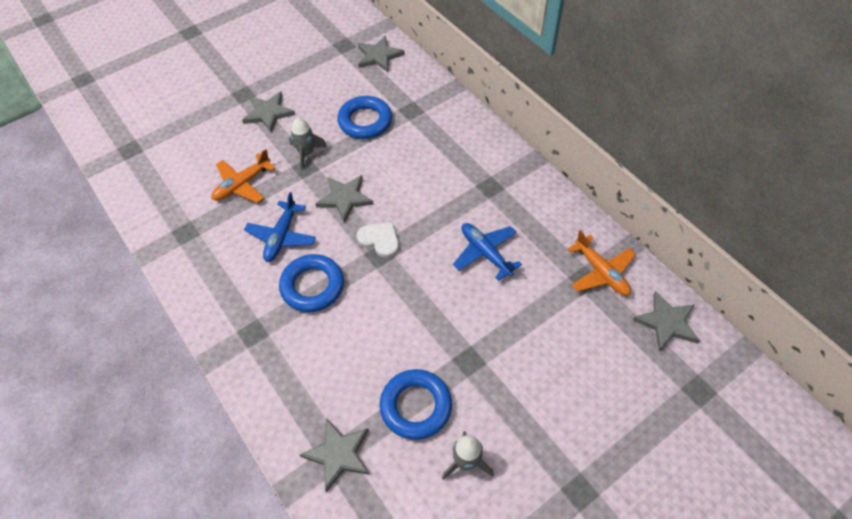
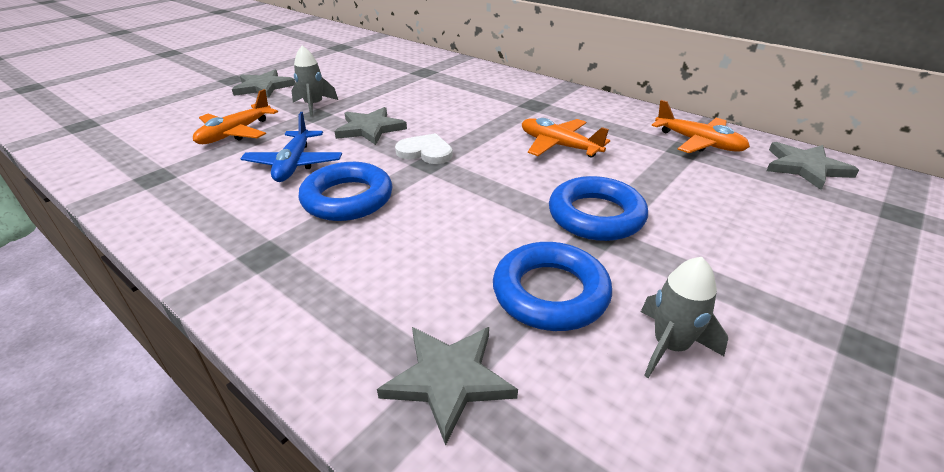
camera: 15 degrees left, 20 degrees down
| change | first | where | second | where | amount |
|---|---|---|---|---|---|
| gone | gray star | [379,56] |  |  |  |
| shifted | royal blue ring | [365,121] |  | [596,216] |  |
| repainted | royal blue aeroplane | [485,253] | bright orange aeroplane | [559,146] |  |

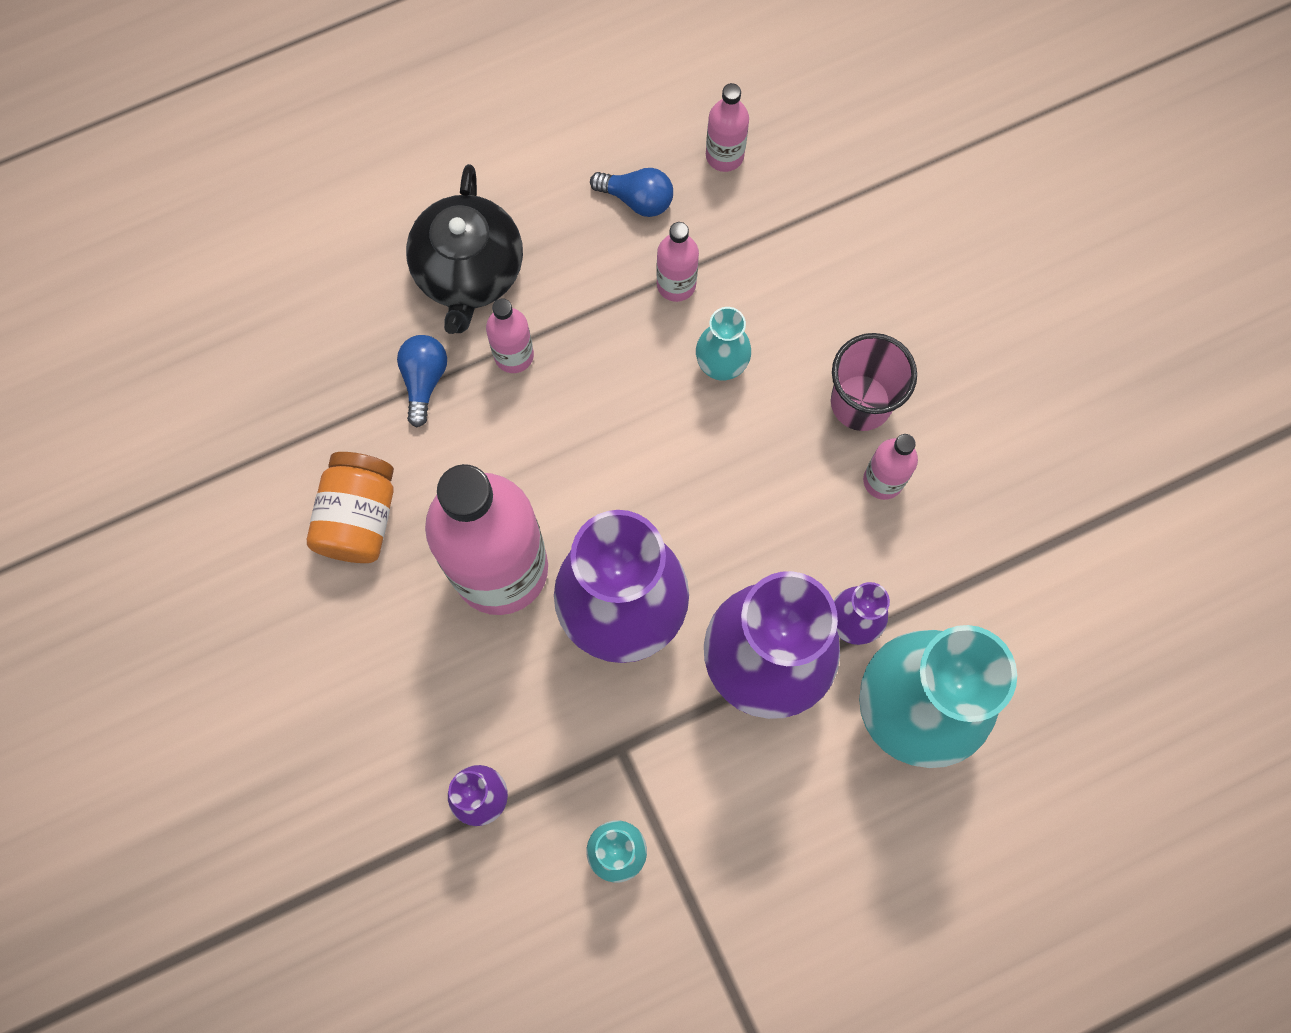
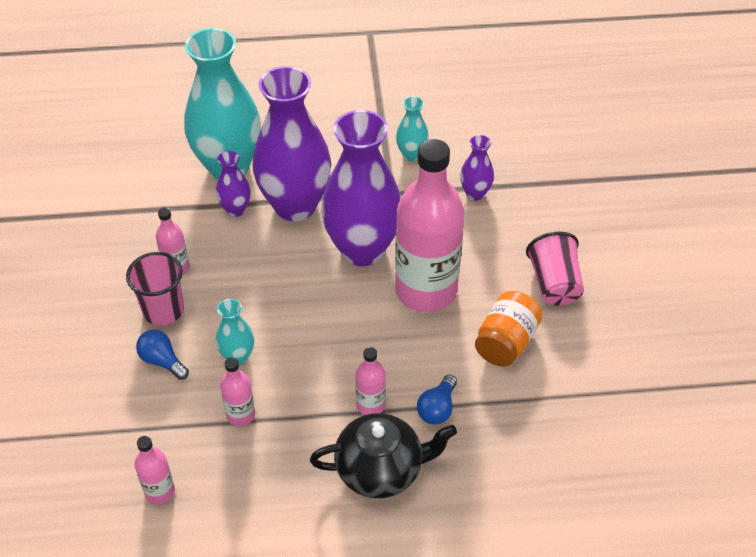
camera: 160 degrees left, 25 degrees down
| change | first | where | second | where | amount |
|---|---|---|---|---|---|
| rotated | ebony teapot | [469,271] |  | [380,469] | 60 degrees clockwise |
| shifted | royal blue lightbulb | [637,199] |  | [162,361] |  |
| new |  |  | pink tumbler | [554,284] |  |

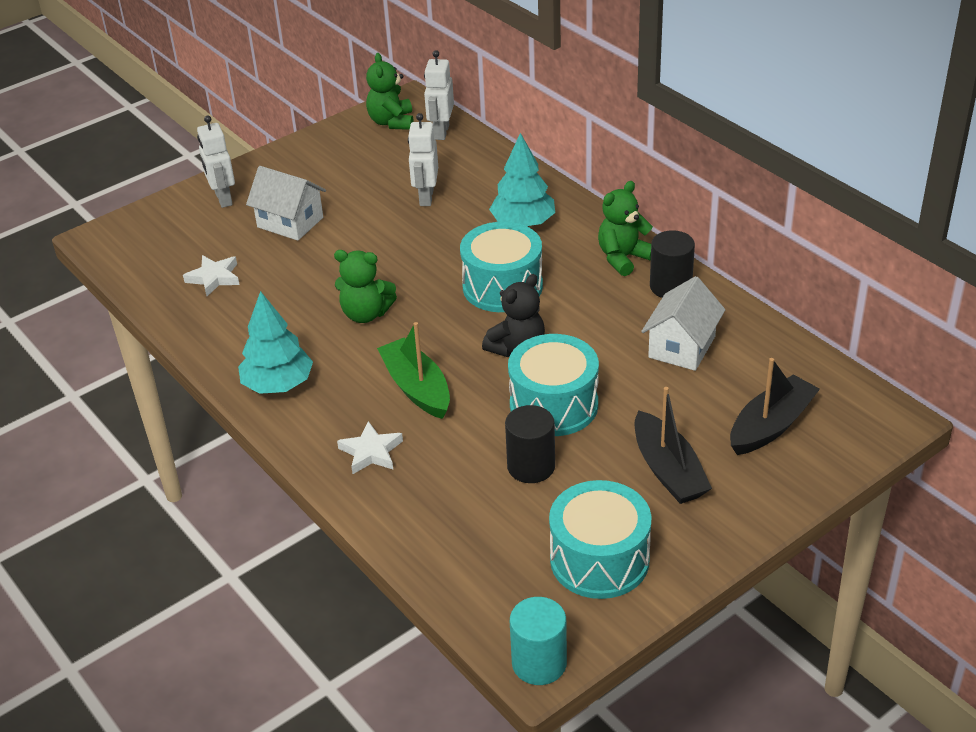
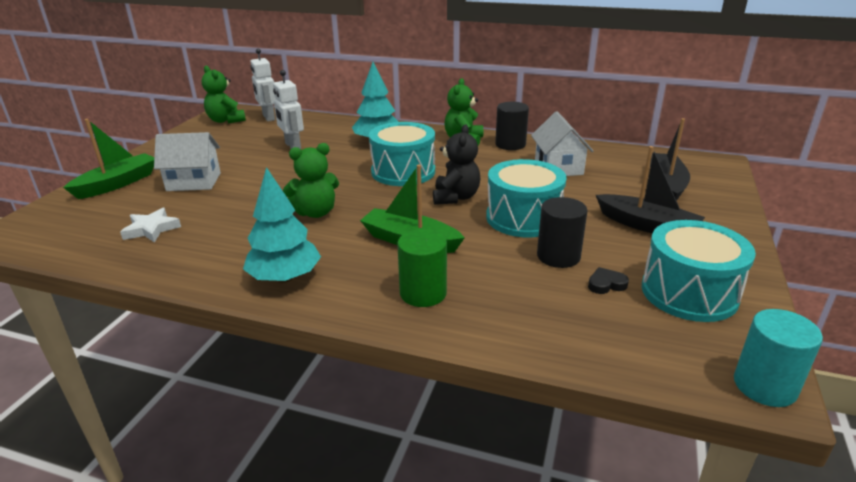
camera: 35 degrees left, 10 degrees down
| change | first | where | second | where | amount |
|---|---|---|---|---|---|
| swapped | snow-white toy robot | [223,199] | green sailboat | [117,184] |  |
| swapped | snow-white star | [371,452] | green cylinder shape | [423,293] |  |
| new |  |  | ebony love heart | [606,284] |  |

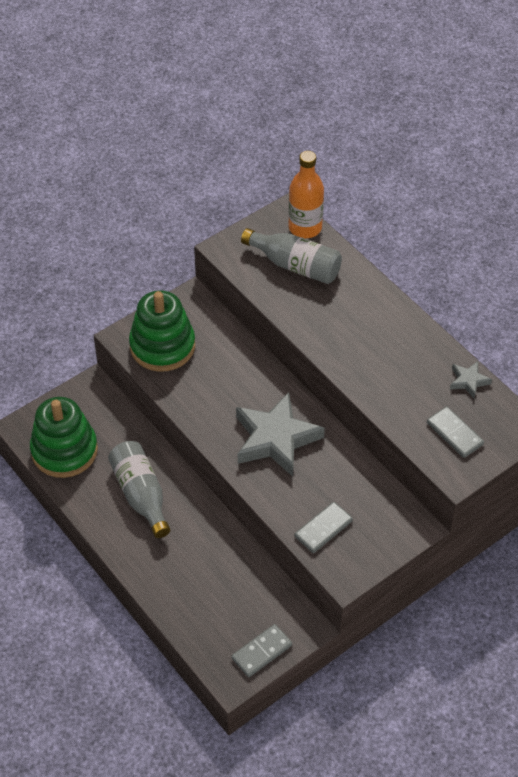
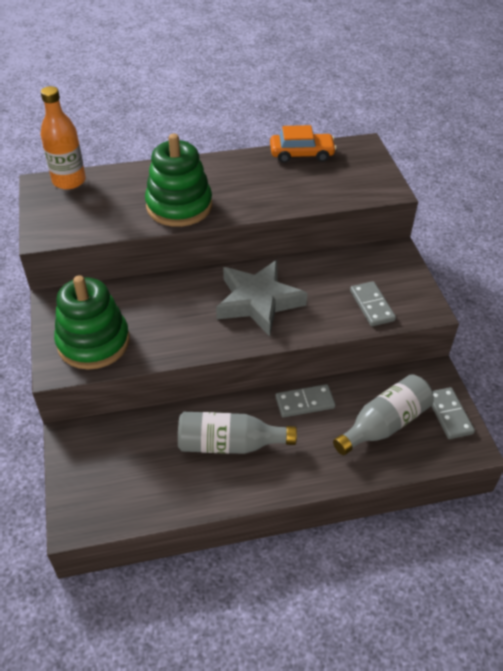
camera: 65 degrees left, 5 degrees down
| change | first | where | second | where | amount |
|---|---|---|---|---|---|
| shifted | gray bottle | [295,265] |  | [384,424] |  |
| swapped | gray star | [468,381] | bright orange toy car | [301,154] |  |
| shifted | green stacking rings | [64,450] |  | [179,206] |  |
| shifted | gray domino tile | [454,434] |  | [305,402] |  |

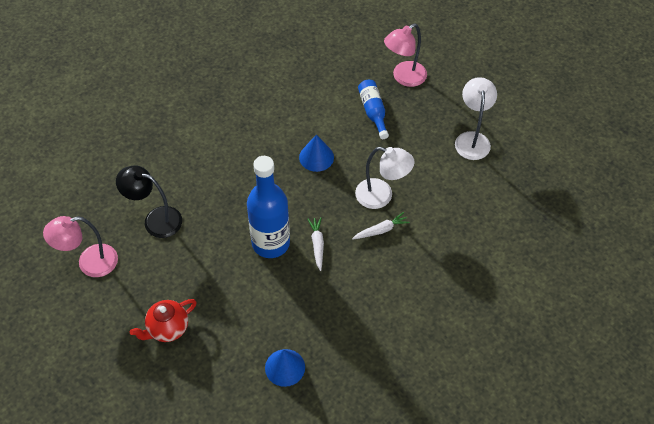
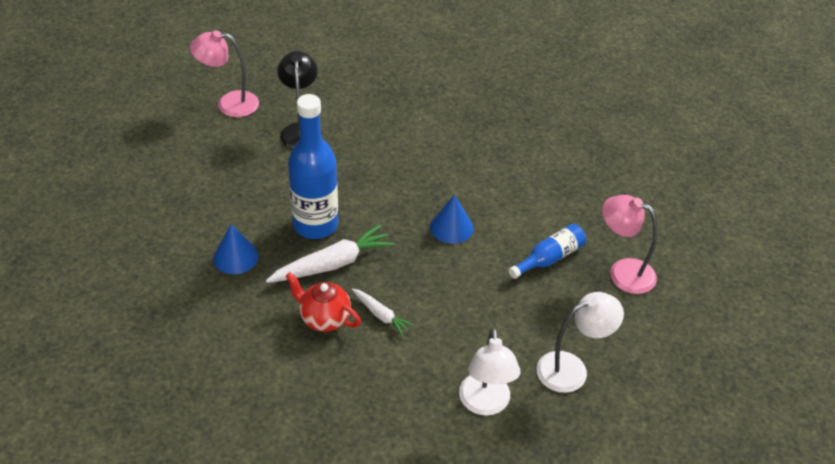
camera: 65 degrees right, 10 degrees down
| change | first | where | second | where | amount |
|---|---|---|---|---|---|
| shifted | snow-white reading lamp | [381,196] |  | [485,404] |  |
| rotated | pink reading lamp | [89,263] |  | [229,104] | 45 degrees counterclockwise |
| scaled | snow-white carrot | [317,245] |  | [332,264] | x1.79 |
| shifted | scarlet teapot | [167,329] |  | [324,318] |  |
| shifted | royal blue cone | [285,367] |  | [235,257] |  |

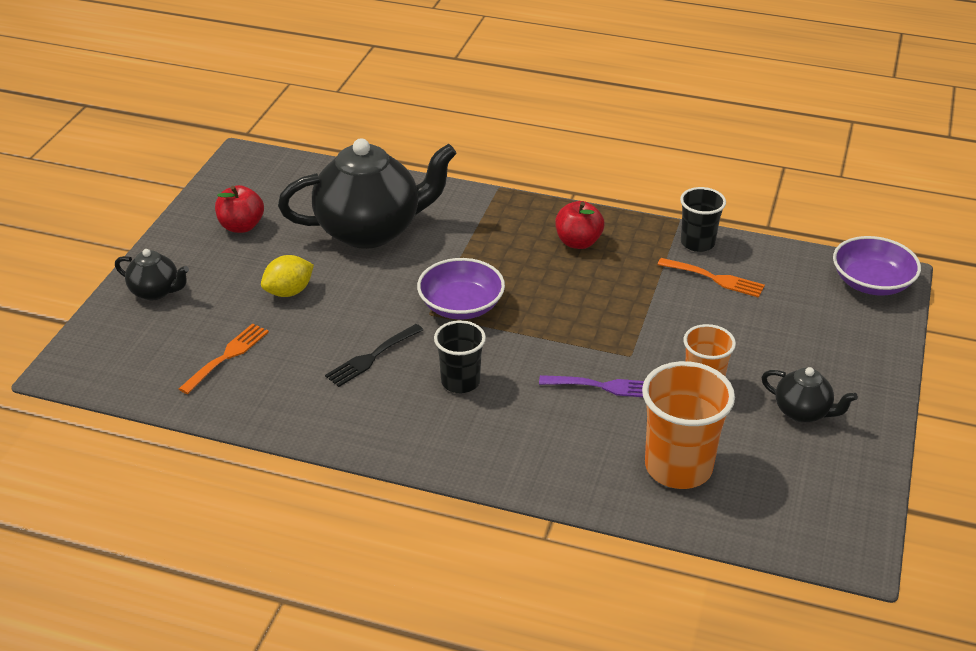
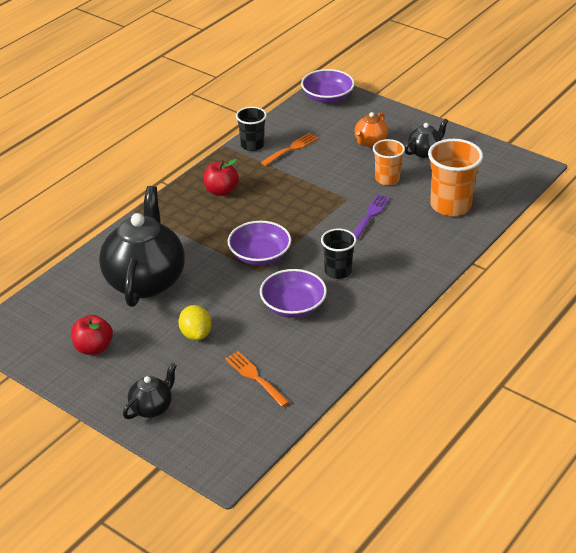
camera: 70 degrees left, 0 degrees up
| change | first | where | second | where | amount |
|---|---|---|---|---|---|
| swapped | ebony dinner fork | [371,357] | violet serving bowl | [293,306] |  |
| new |  |  | bright orange teapot | [370,142] |  |

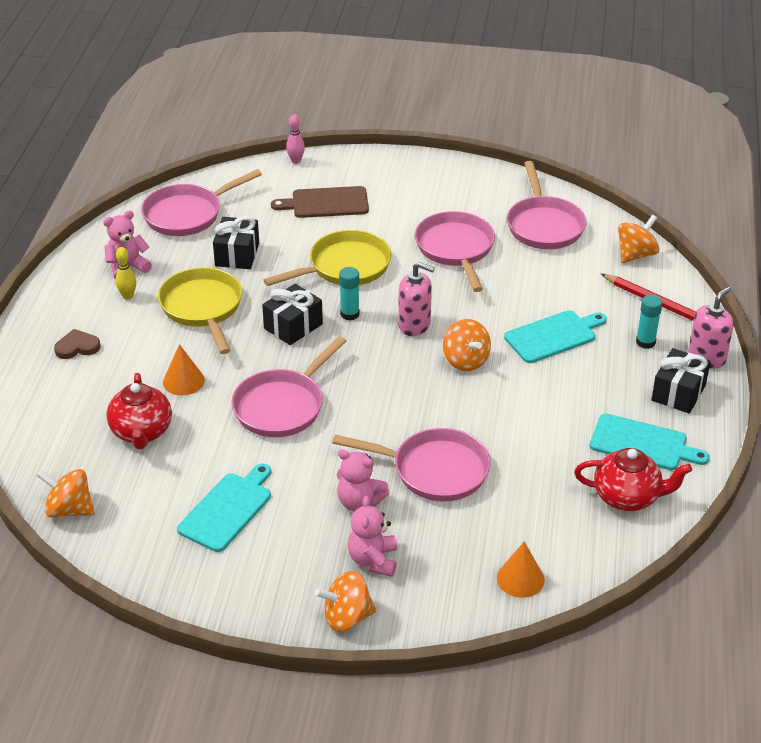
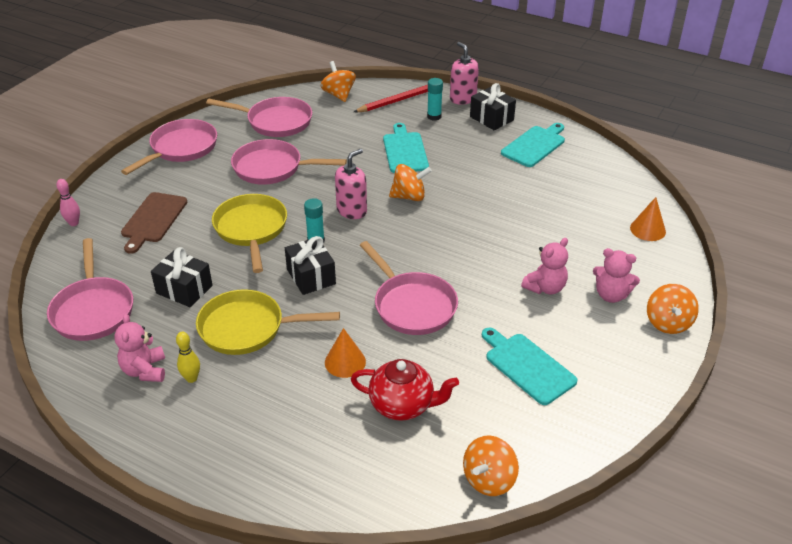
camera: 70 degrees left, 0 degrees up
| change | first | where | second | where | amount |
|---|---|---|---|---|---|
| gone | russet love heart | [77,347] |  |  |  |
| shifted | pink pan | [434,470] |  | [181,149] |  |
| gone | scarlet teapot | [627,497] |  |  |  |

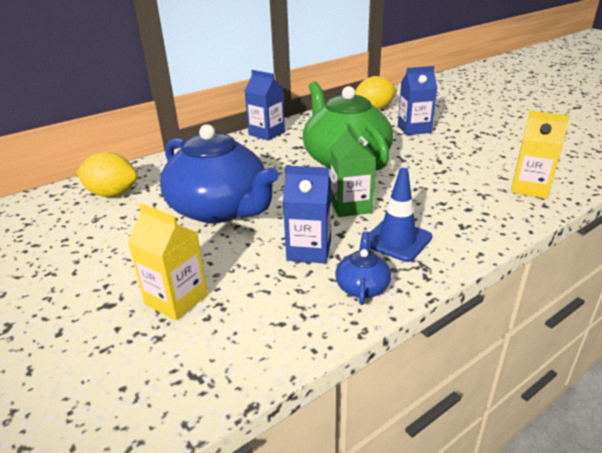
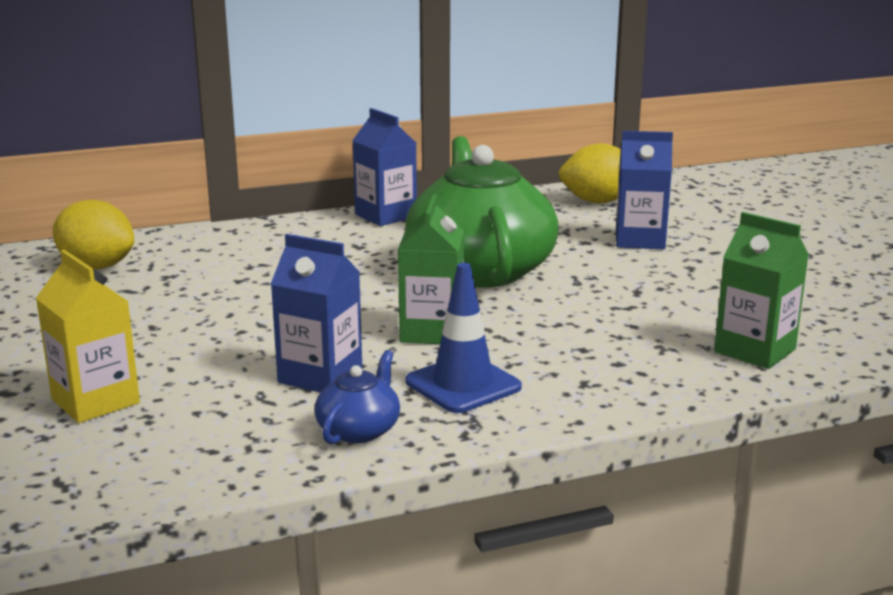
camera: 15 degrees right, 10 degrees down
| change | first | where | second | where | amount |
|---|---|---|---|---|---|
| repainted | golden carton | [530,188] | green carton | [755,351] |  |
| gone | royal blue teapot | [220,209] |  |  |  |

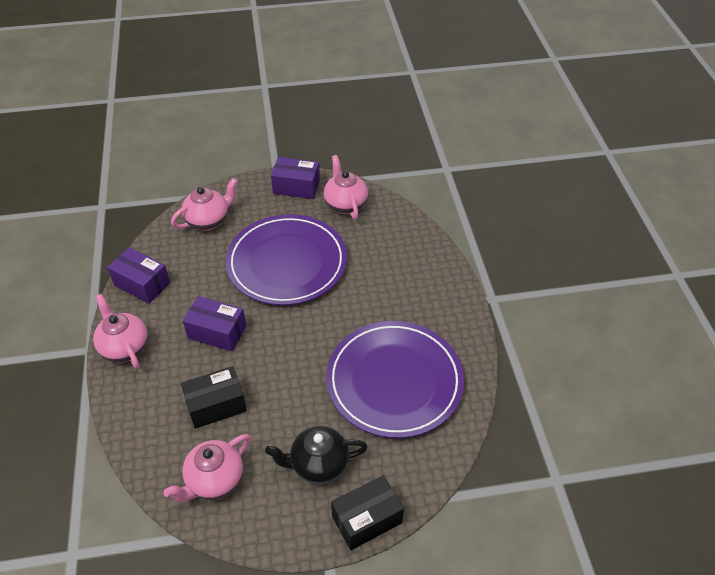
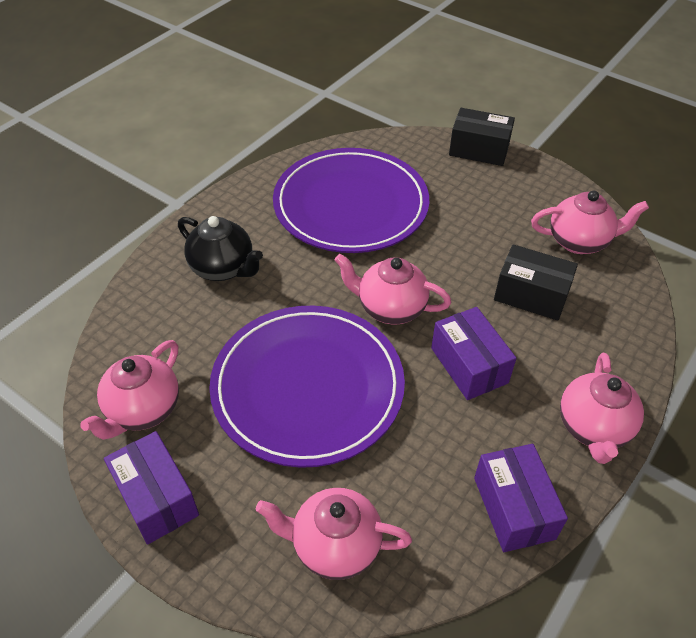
camera: 135 degrees left, 0 degrees up
| change | first | where | second | where | amount |
|---|---|---|---|---|---|
| shifted | ebony teapot | [318,465] |  | [223,268] |  |
| new |  |  | pink teapot | [390,308] |  |

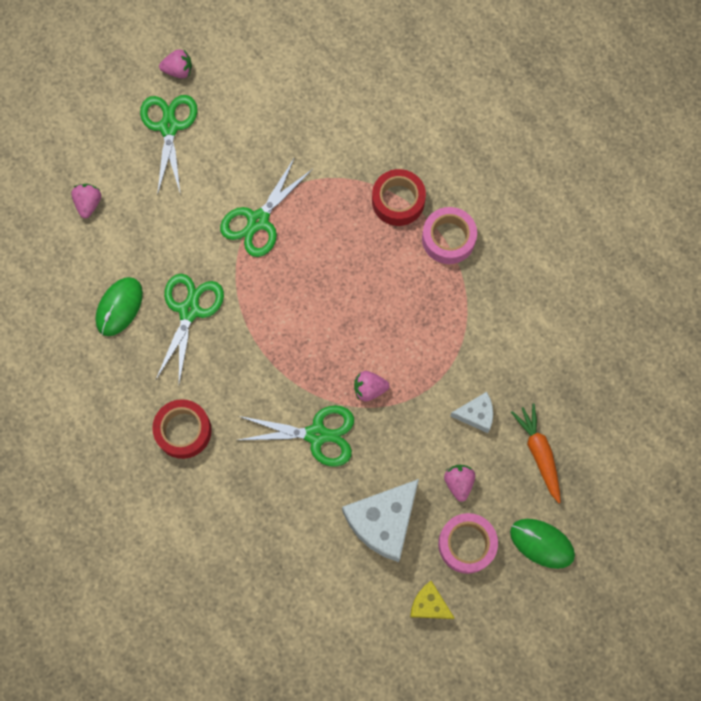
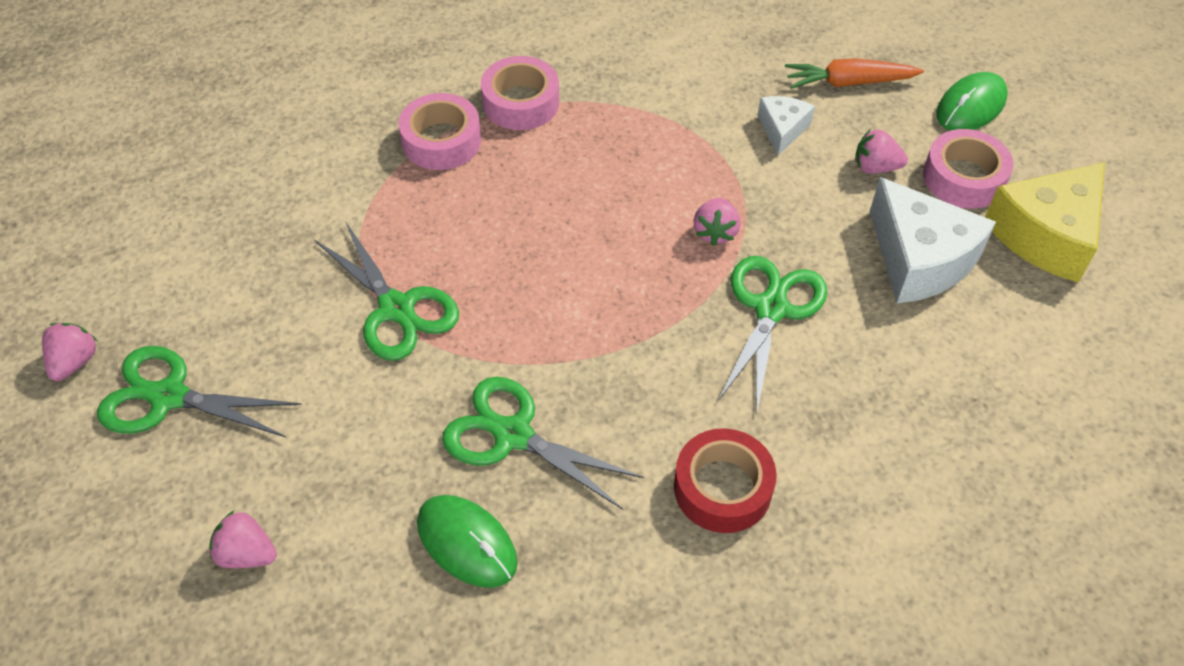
camera: 75 degrees left, 20 degrees down
| change | first | where | second | where | amount |
|---|---|---|---|---|---|
| repainted | scarlet sticky tape | [398,201] | pink sticky tape | [441,141] |  |
| scaled | golden cheese | [429,604] |  | [1046,235] | x1.90 |

